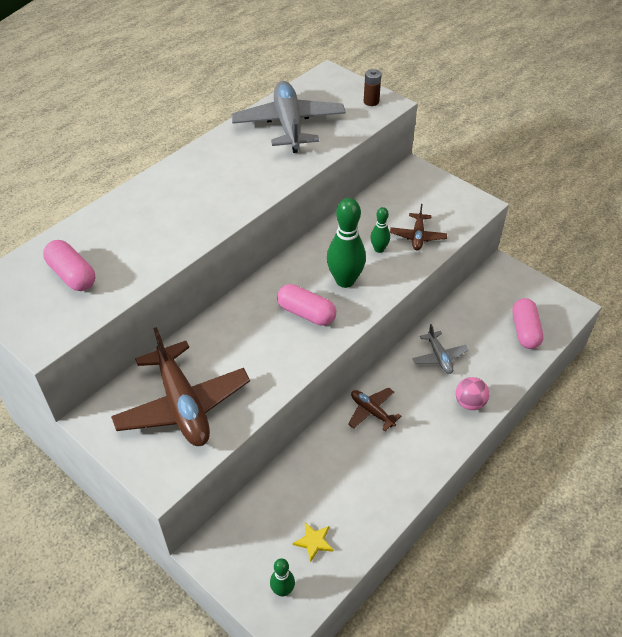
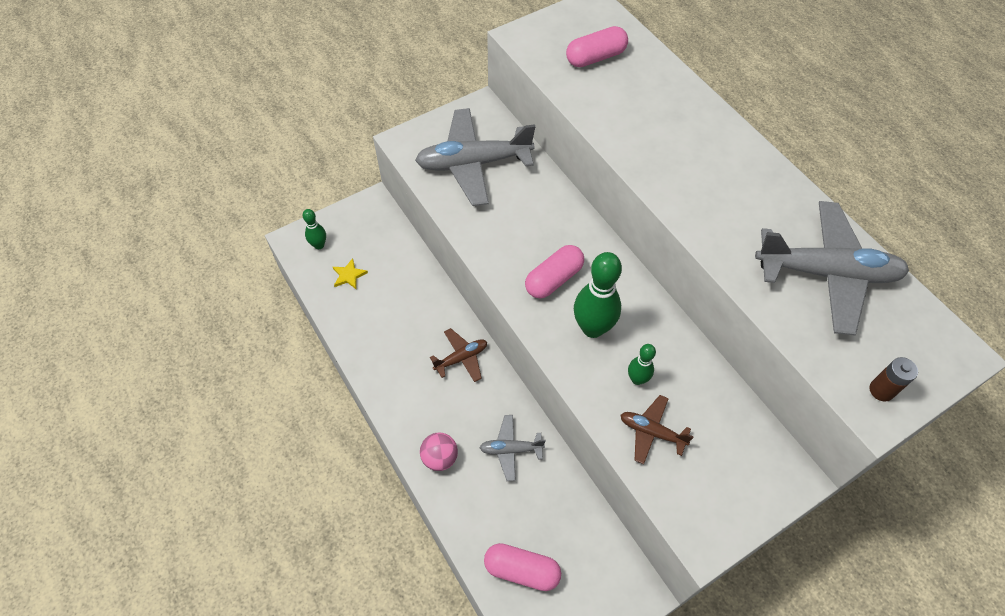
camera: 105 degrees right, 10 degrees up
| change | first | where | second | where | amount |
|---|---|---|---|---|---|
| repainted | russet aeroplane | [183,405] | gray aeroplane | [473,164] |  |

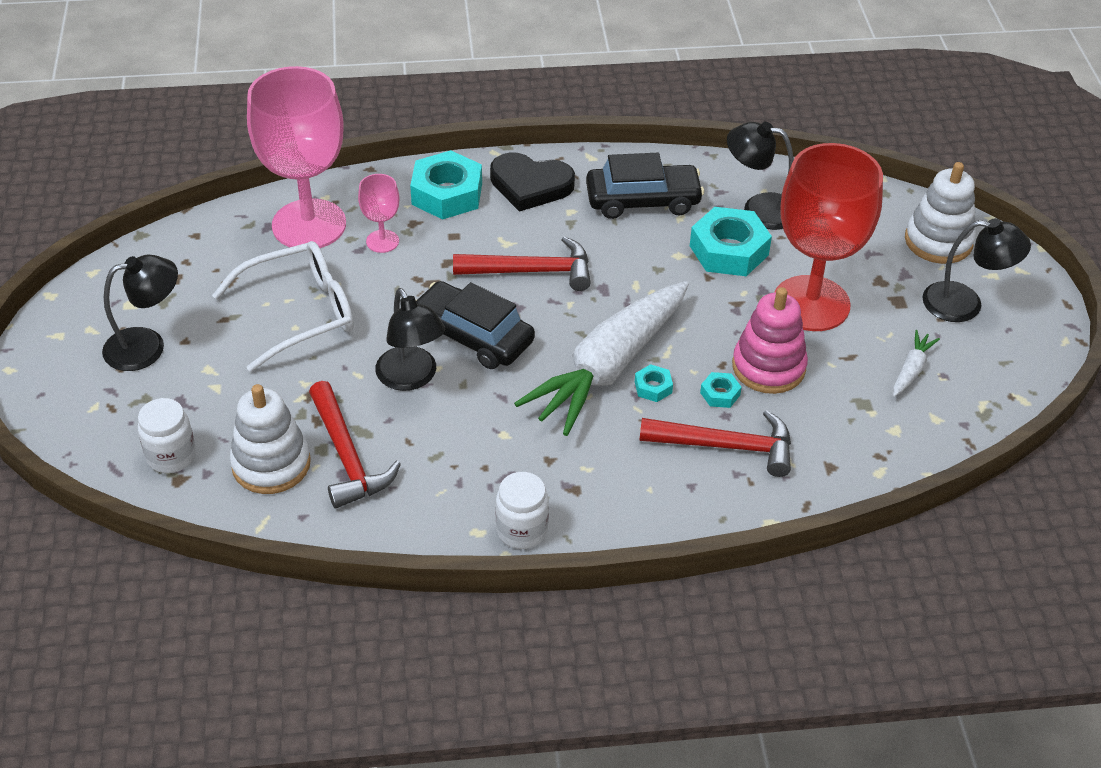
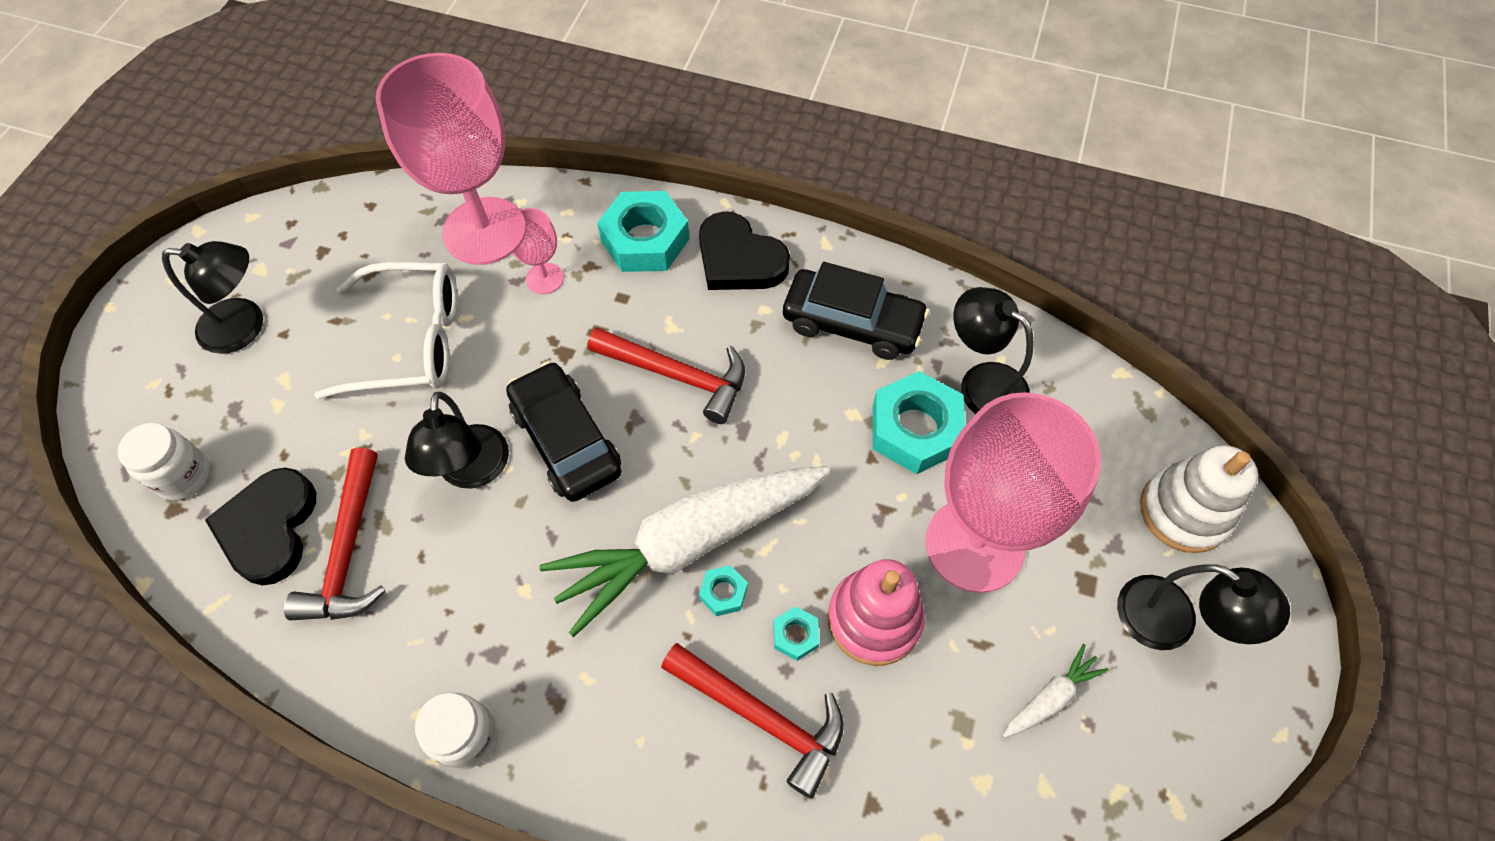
camera: 25 degrees right, 15 degrees up
| change | first | where | second | where | amount |
|---|---|---|---|---|---|
| repainted | scarlet chalice | [811,303] | pink chalice | [974,545] |  |
| swapped | snow-white stacking rings | [271,464] | ebony love heart | [269,528] |  |

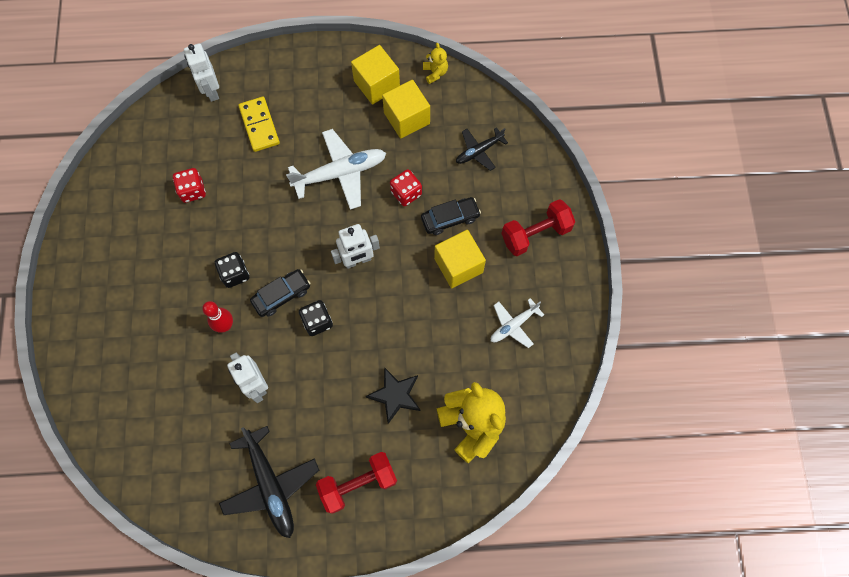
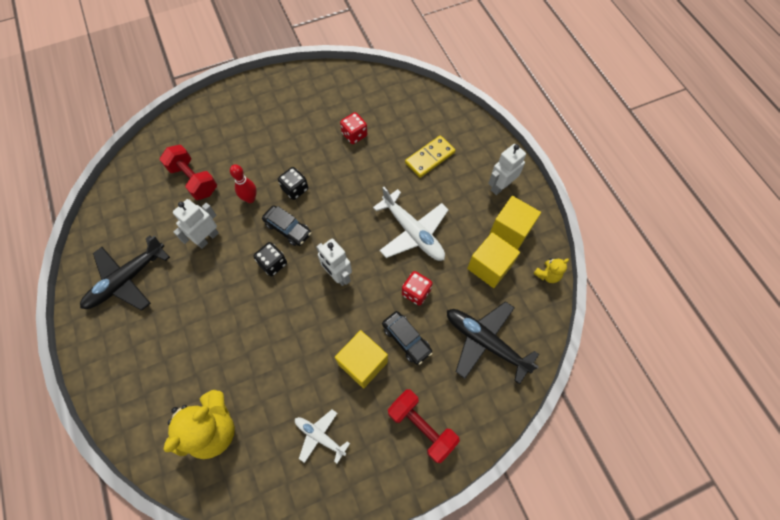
camera: 70 degrees right, 5 degrees down
| change | first | where | second | where | amount |
|---|---|---|---|---|---|
| shifted | snow-white toy robot | [211,90] |  | [500,186] |  |
| scaled | ebony aeroplane | [479,151] |  | [485,342] | x1.73 |
| gone | ebony star | [395,395] |  |  |  |
| shifted | scarlet dumbbell | [358,484] |  | [193,180] |  |

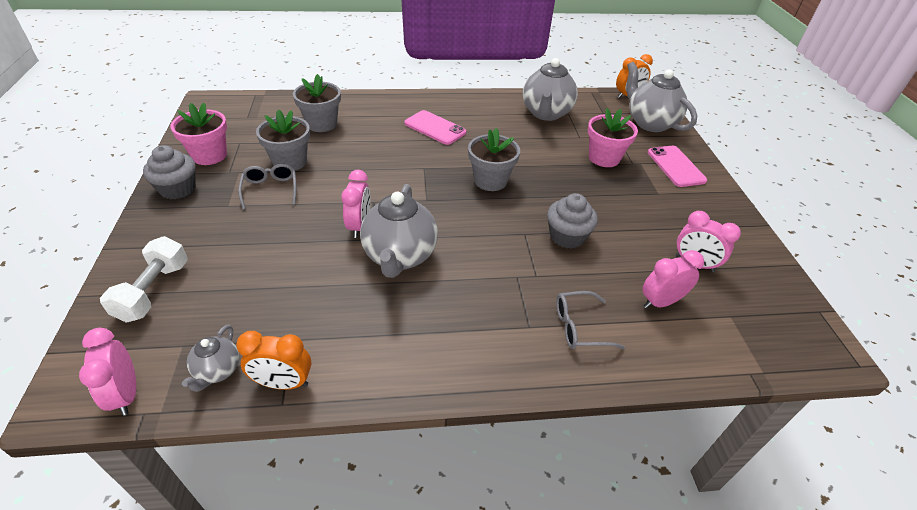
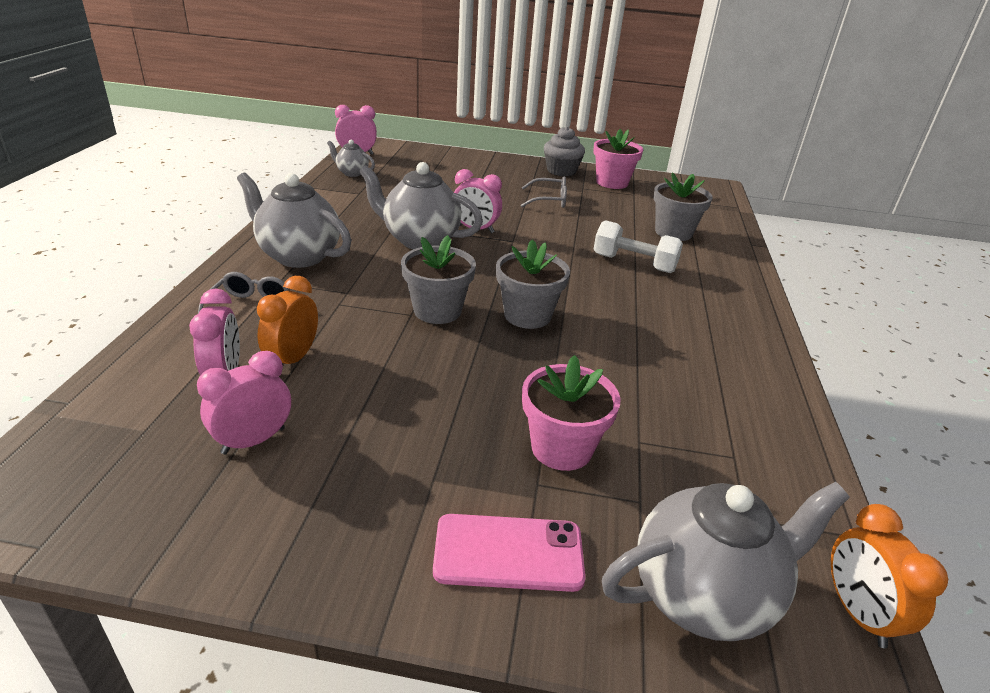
camera: 105 degrees right, 10 degrees down
| change | first | where | second | where | amount |
|---|---|---|---|---|---|
| shifted | gray teapot | [546,113] |  | [298,256] |  |
| shifted | gray potted plant | [290,162] |  | [437,311] |  |
| gone | pink smartphone | [435,128] |  |  |  |
| gone | gray cupcake | [567,236] |  |  |  |
| shifted | snow-white dumbbell | [154,291] |  | [634,263] |  |
| shifted | bright orange alarm clock | [283,383] |  | [293,359] |  |

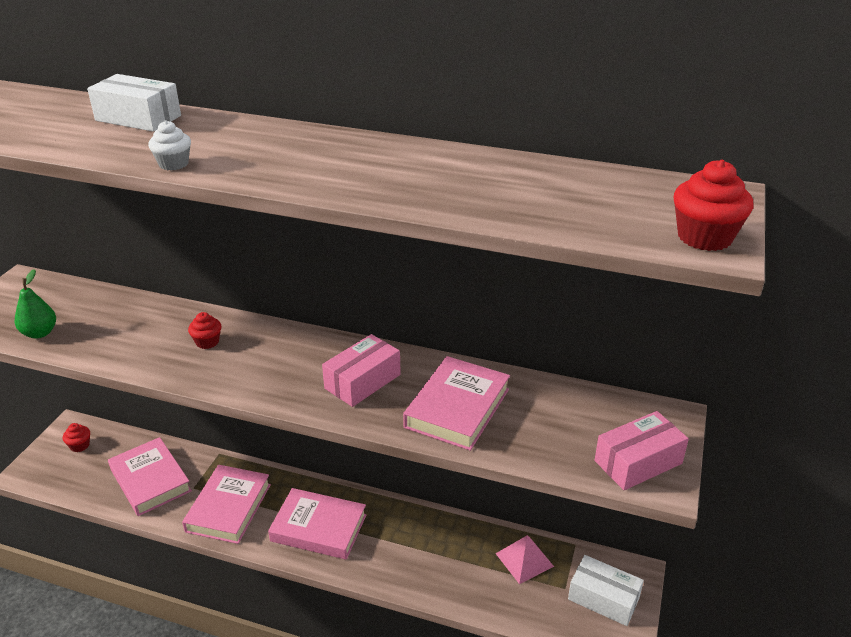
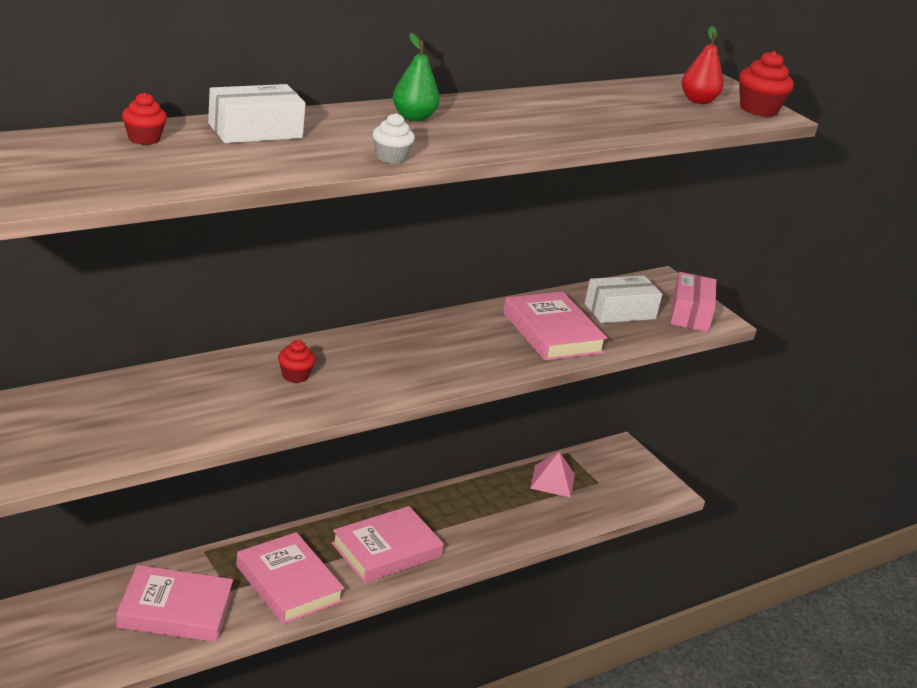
camera: 55 degrees left, 5 degrees down
| change | first | where | second | where | amount |
|---|---|---|---|---|---|
| shifted | green pear | [40,333] |  | [413,117] |  |
| gone | pink parcel | [362,381] |  |  |  |
| shifted | scarlet cupcake | [80,445] |  | [144,139] |  |
| shifted | snow-white parcel | [603,598] |  | [620,311] |  |
| new |  |  | scarlet pear | [698,101] |  |

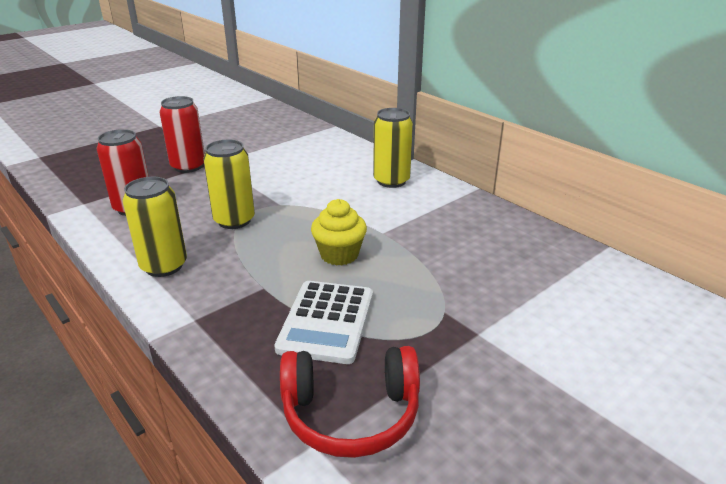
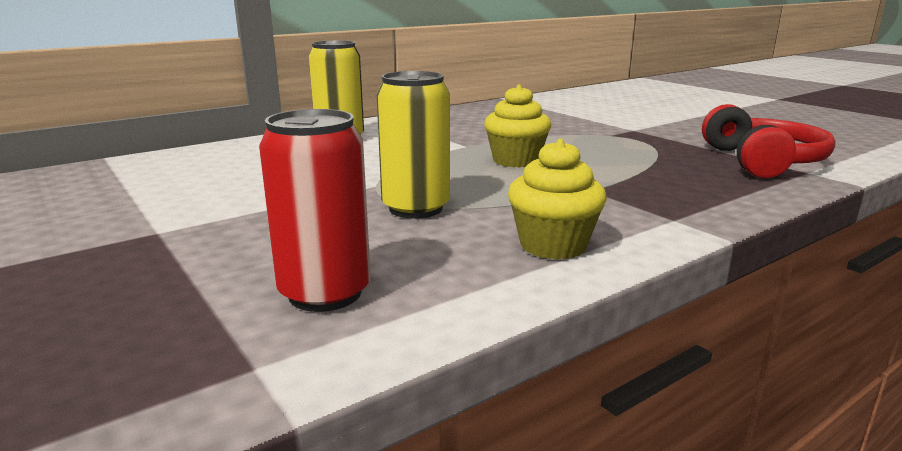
camera: 85 degrees left, 10 degrees down
| change | first | where | second | where | amount |
|---|---|---|---|---|---|
| gone | scarlet tin | [188,166] |  |  |  |
| swapped | golden tin | [164,266] | golden cupcake | [553,245] |  |
| gone | snow-white adding machine | [326,322] |  |  |  |

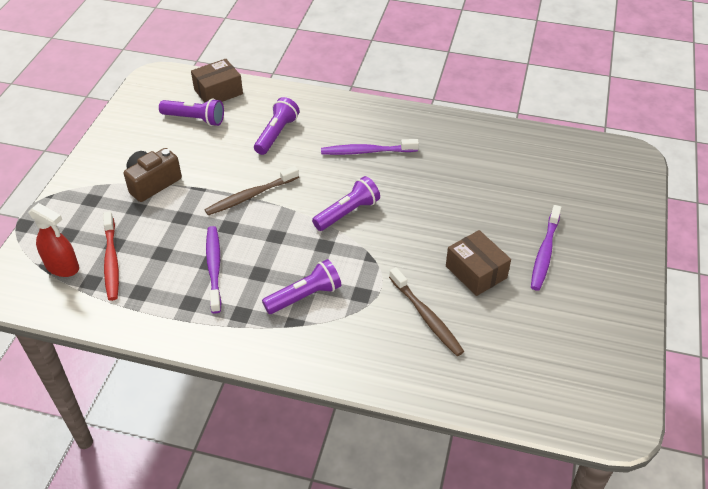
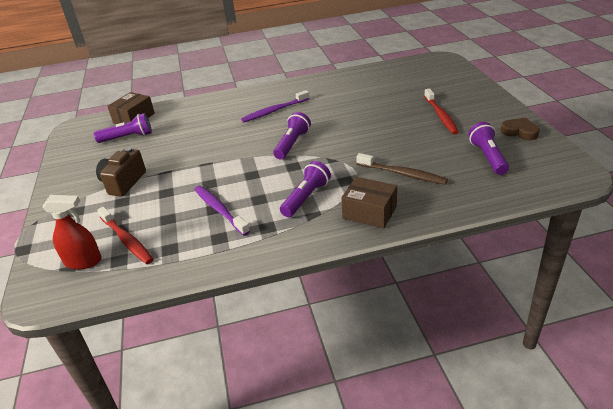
camera: 25 degrees left, 10 degrees down
| change | first | where | second | where | amount |
|---|---|---|---|---|---|
| shifted | violet pocket torch | [276,134] |  | [487,157] |  |
| gone | russet tooth brush | [250,196] |  |  |  |
| repainted | violet tooth brush | [544,253] | scarlet tooth brush | [441,116] |  |
| shifted | russet parcel | [476,272] |  | [369,212] |  |
| new |  |  | russet love heart | [519,132] |  |

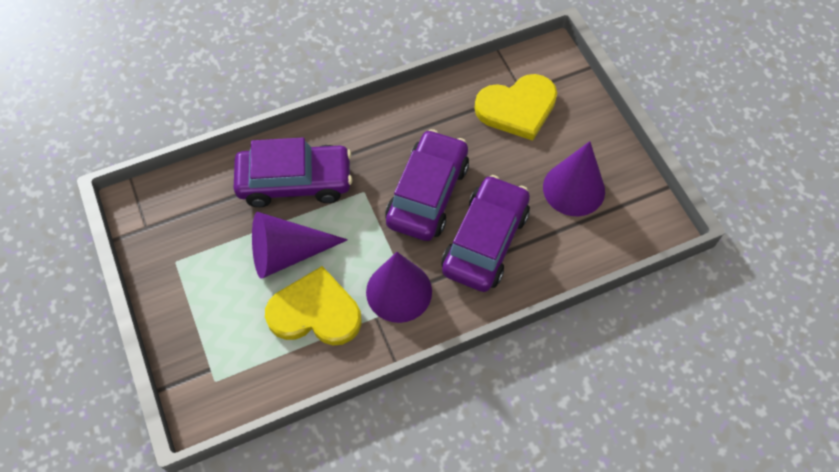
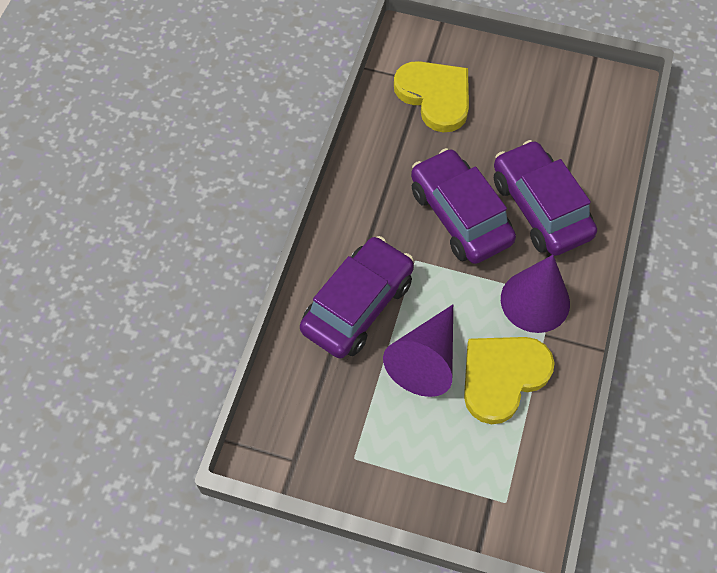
camera: 50 degrees left, 0 degrees up
| change | first | where | second | where | amount |
|---|---|---|---|---|---|
| rotated | golden love heart | [517,108] |  | [435,96] | 60 degrees counterclockwise |
| gone | violet cone | [573,189] |  |  |  |

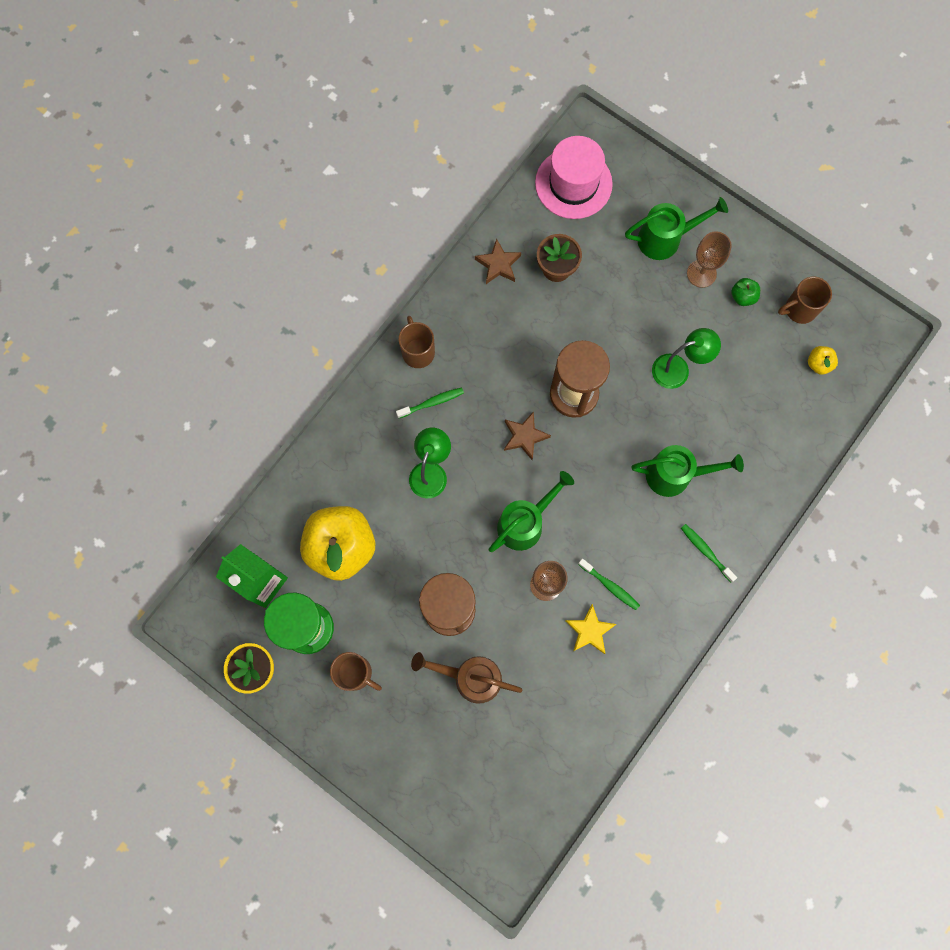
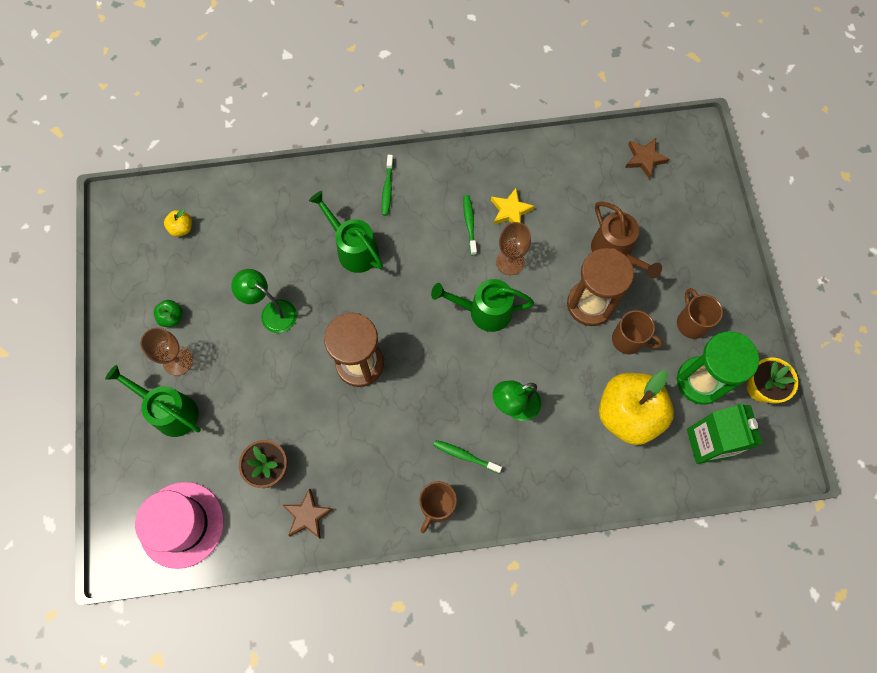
camera: 135 degrees left, 5 degrees down
| change | first | where | second | where | amount |
|---|---|---|---|---|---|
| shifted | russet coffee mug | [799,309] |  | [629,340] |  |
| shifted | russet star | [524,436] |  | [644,159] |  |

